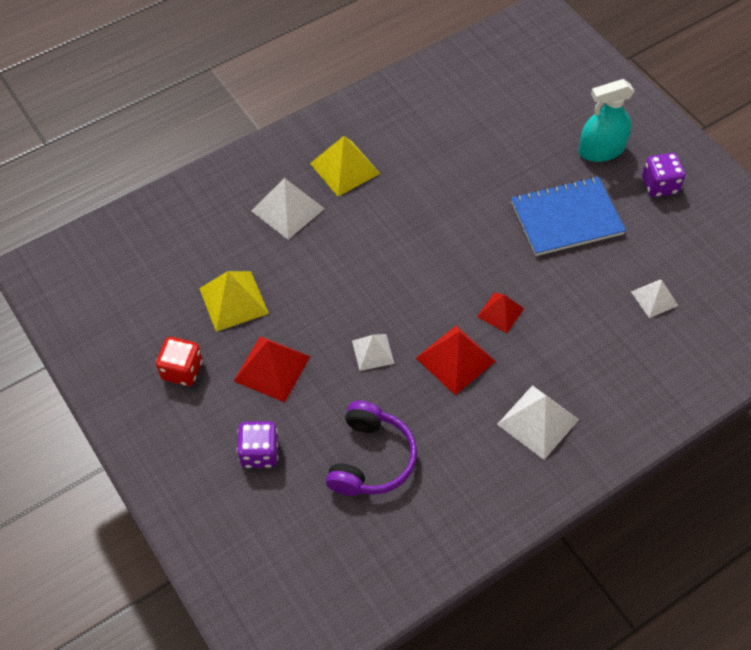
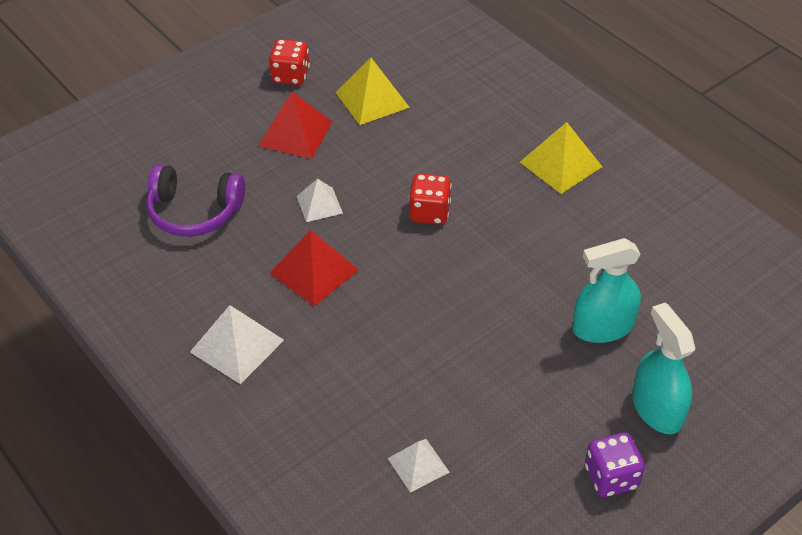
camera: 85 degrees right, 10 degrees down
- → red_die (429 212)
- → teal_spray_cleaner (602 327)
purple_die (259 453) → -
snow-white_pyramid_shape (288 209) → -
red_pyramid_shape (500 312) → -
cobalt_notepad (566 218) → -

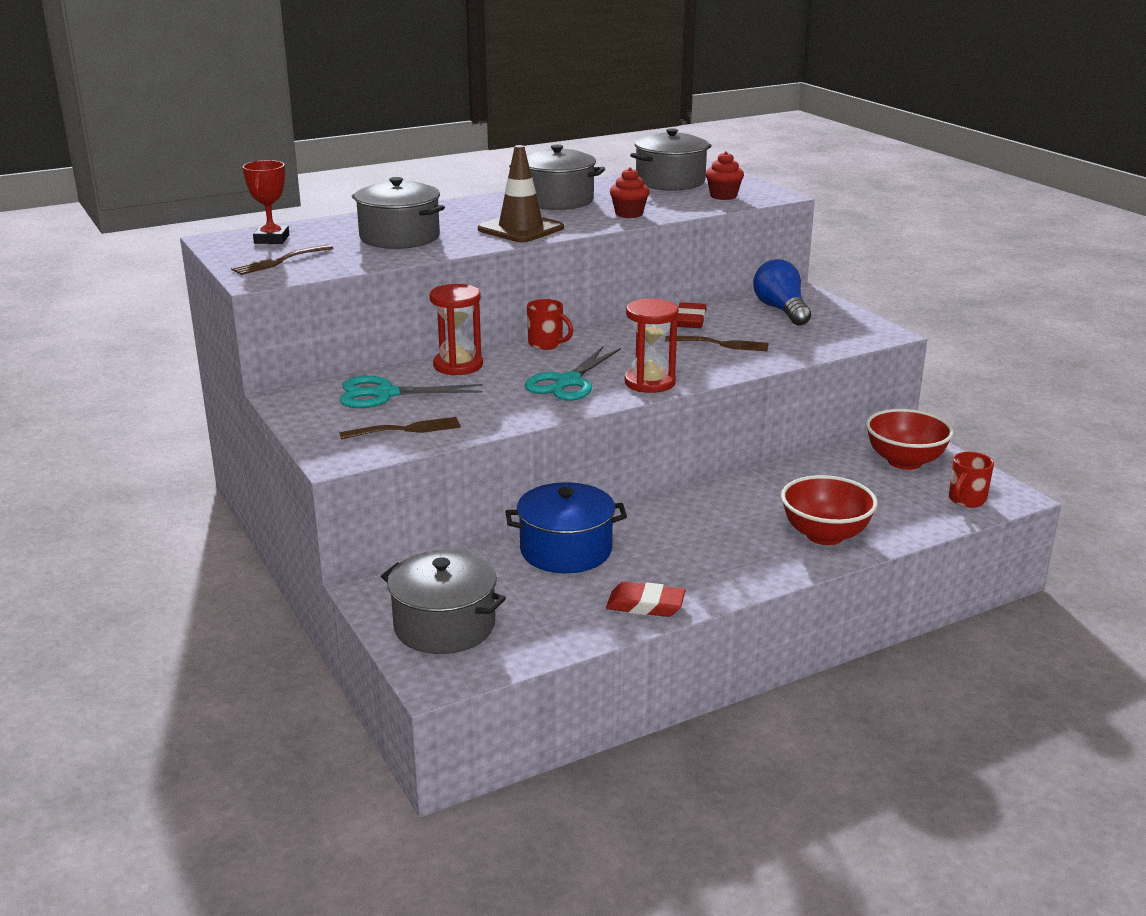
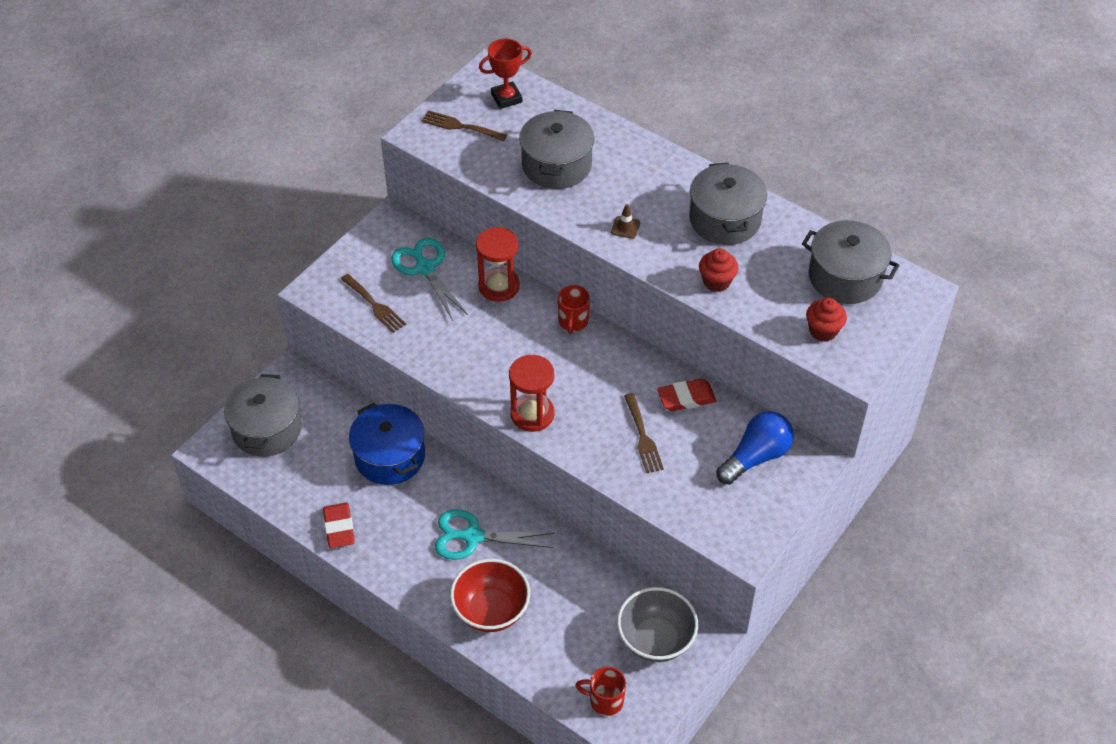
camera: 65 degrees right, 25 degrees up
teal_shears (568 382) → teal_shears (473 536), moved
dark_brown_safety_cone (521 229) → dark_brown_safety_cone (625 227), x0.42
red_serving_bowl (904 461) → grey_serving_bowl (655 640)

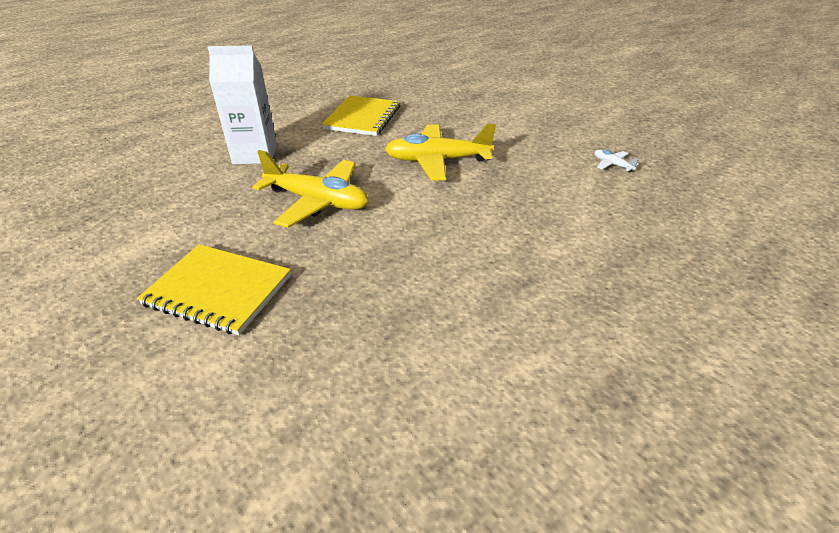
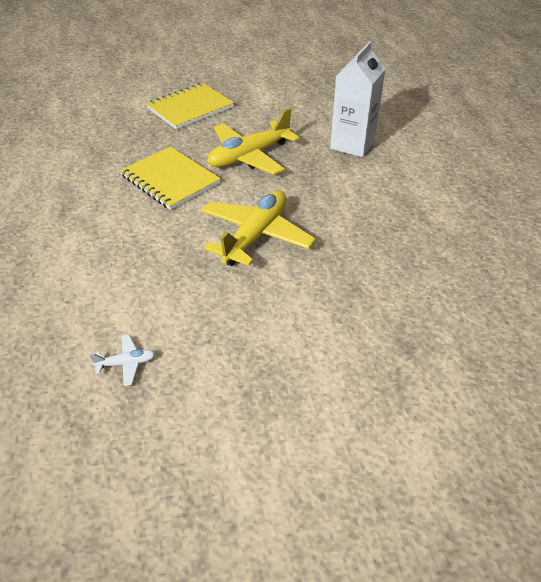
camera: 120 degrees right, 5 degrees up
golden_notepad (362 118) → golden_notepad (170 180), moved

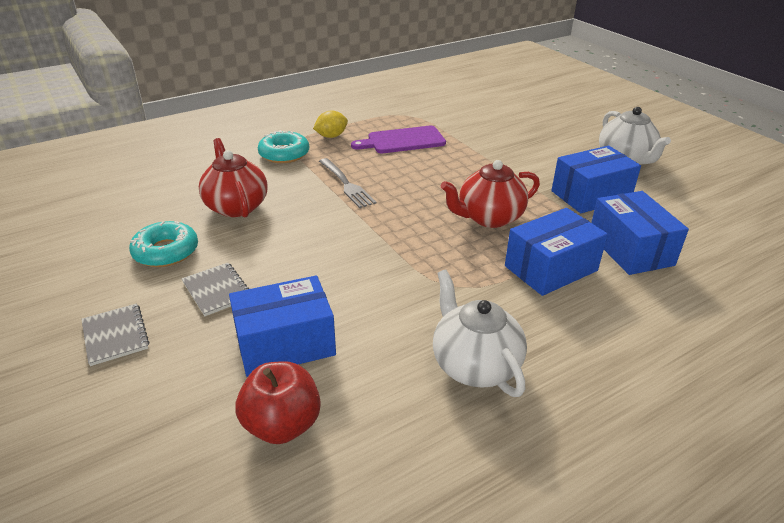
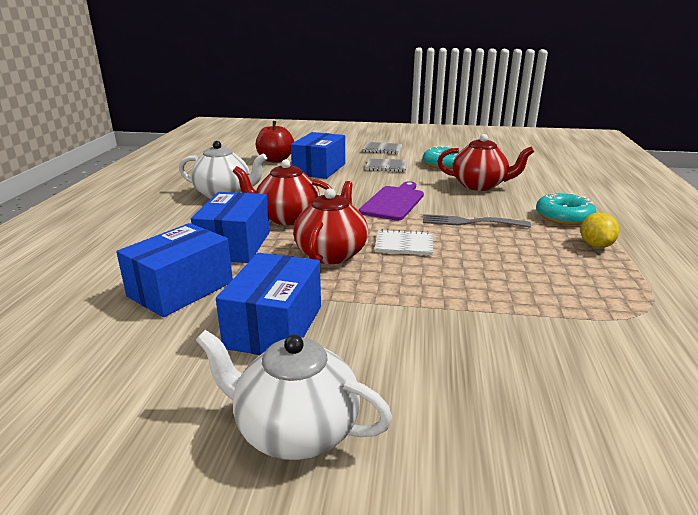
camera: 130 degrees right, 10 degrees down
cobalt_parcel (630 249) → cobalt_parcel (181 289), 75 degrees counterclockwise
- → red_teapot (287 218)
purple_chopping_board (402 140) → purple_chopping_board (394 202), moved
- → snow-white_notepad (404 244)

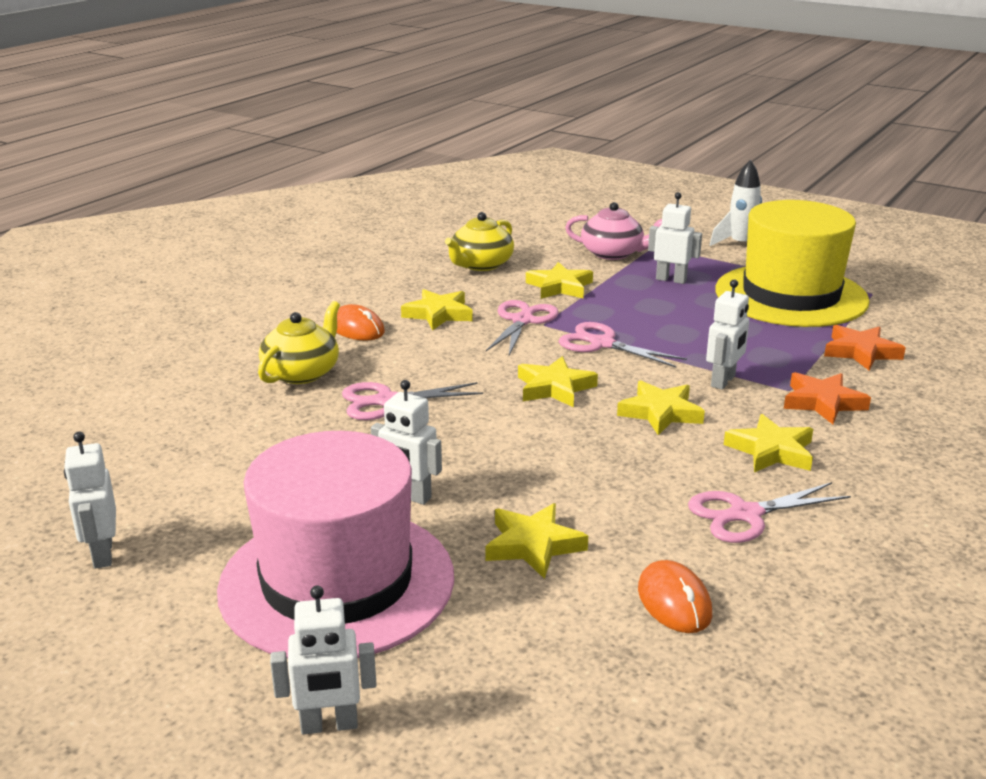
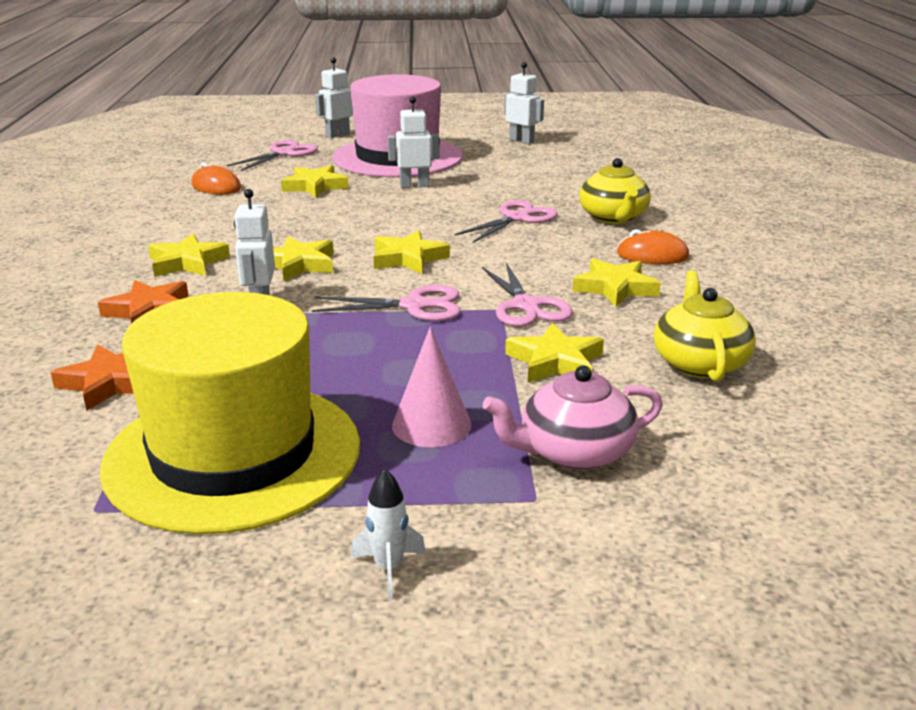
camera: 145 degrees right, 0 degrees up
pink_shears (746 514) → pink_shears (283 153), moved
snow-white_spaceship (740 245) → snow-white_spaceship (389 568), x0.62
snow-white_robot_figure (671 280) → pink_cone_shape (431 425)

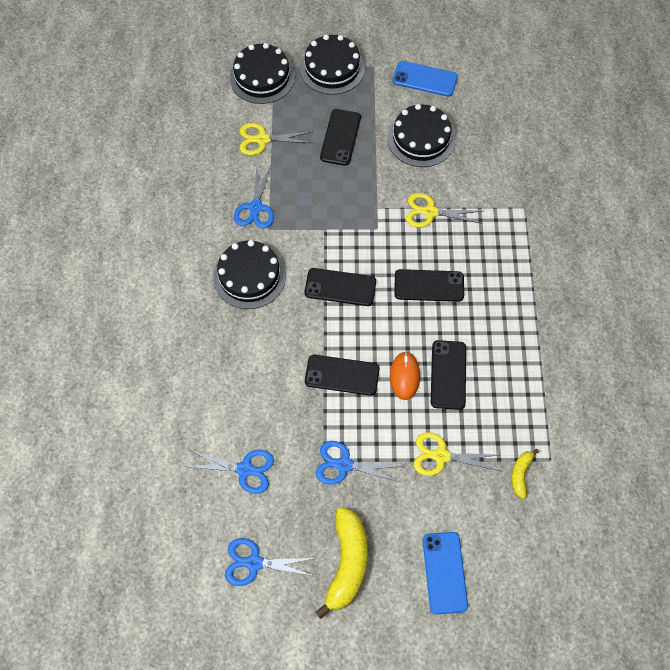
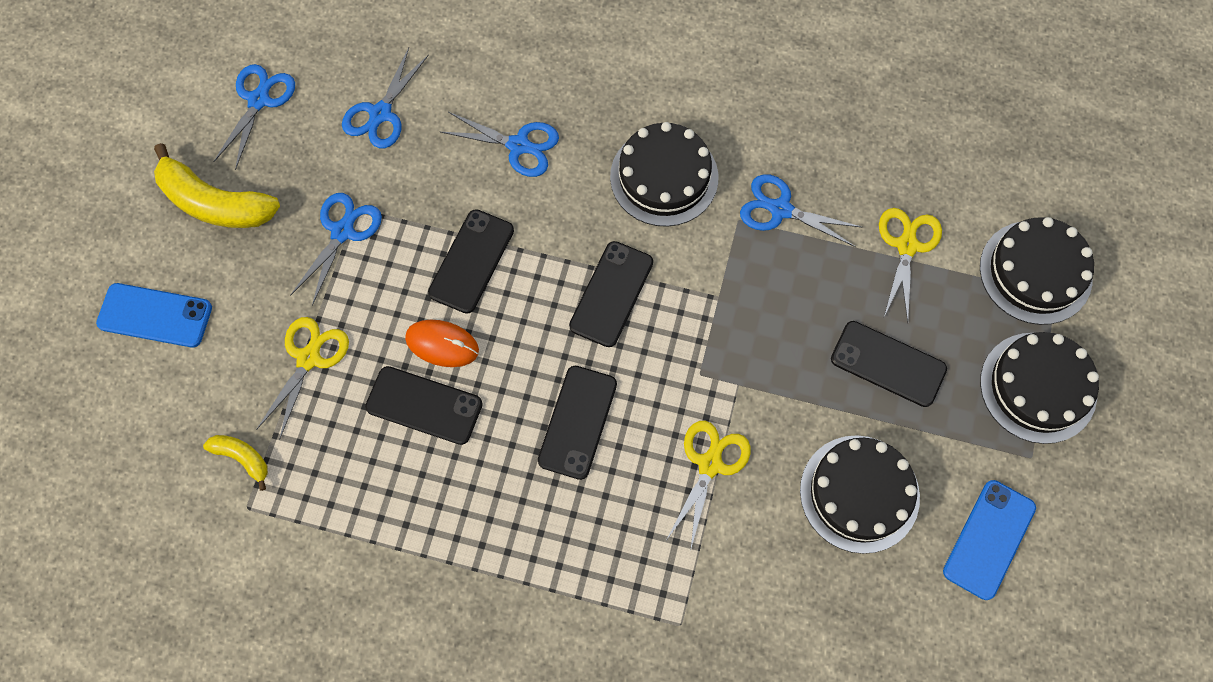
camera: 105 degrees right, 5 degrees up
- → cobalt_shears (519 146)

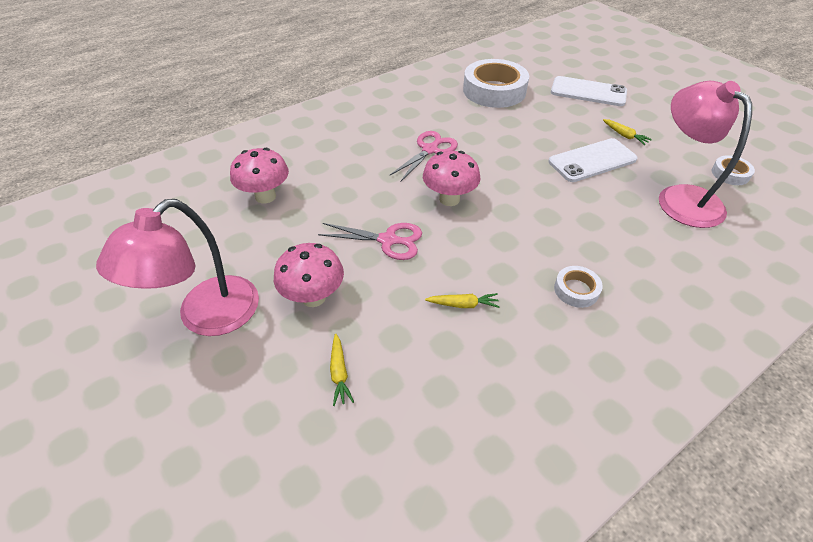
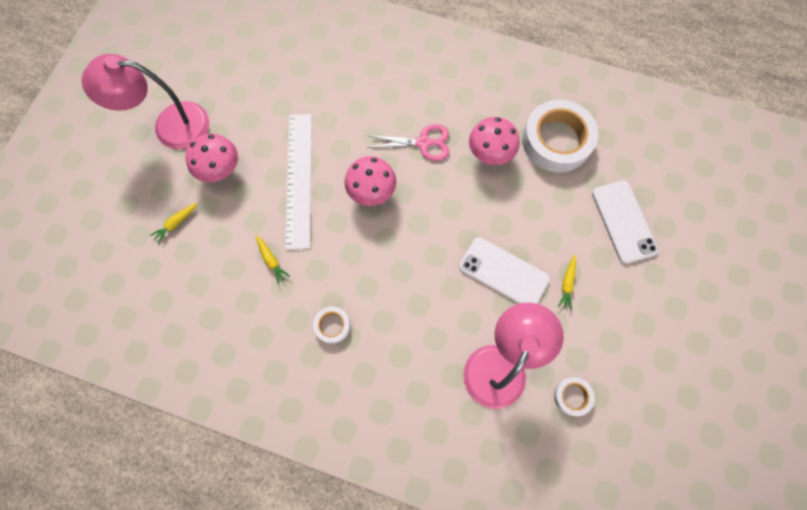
camera: 55 degrees right, 25 degrees up
pink_shears (388 240) → snow-white_ruler (299 179)
pink_fungus (265 196) → pink_fungus (489 154), moved

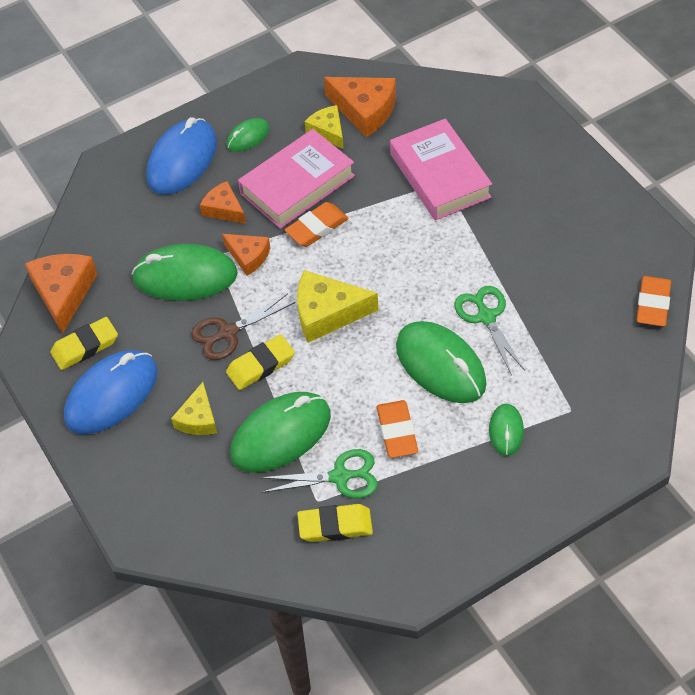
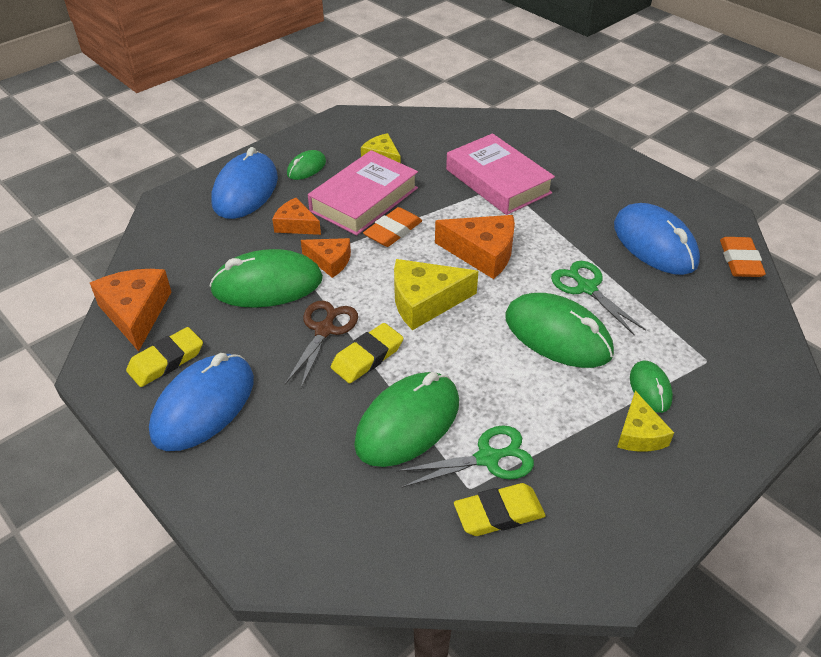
camera: 15 degrees left, 10 degrees down
dark_brown_shears (228 332) → dark_brown_shears (324 330), 150 degrees clockwise
bright_orange_cheese (365 110) → bright_orange_cheese (482 253), moved
- → cobalt_mouse (654 244)
golden_cheese (198 419) → golden_cheese (639 434), moved
bright_orange_eraser (397 432) → -

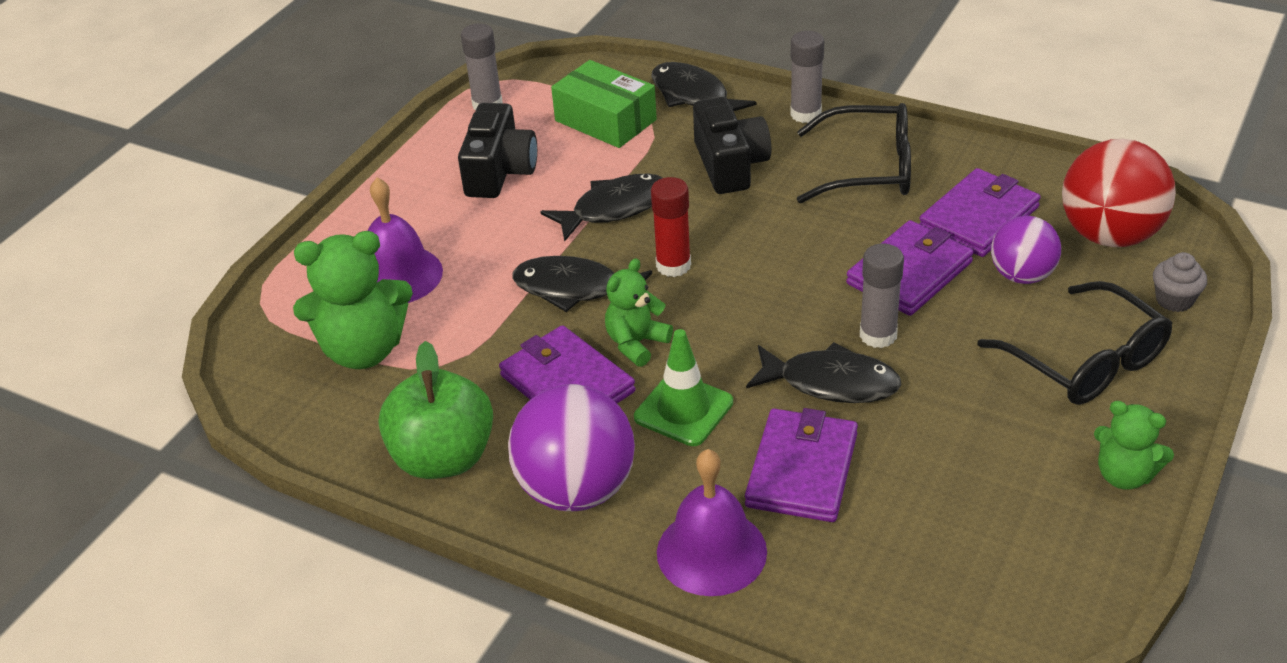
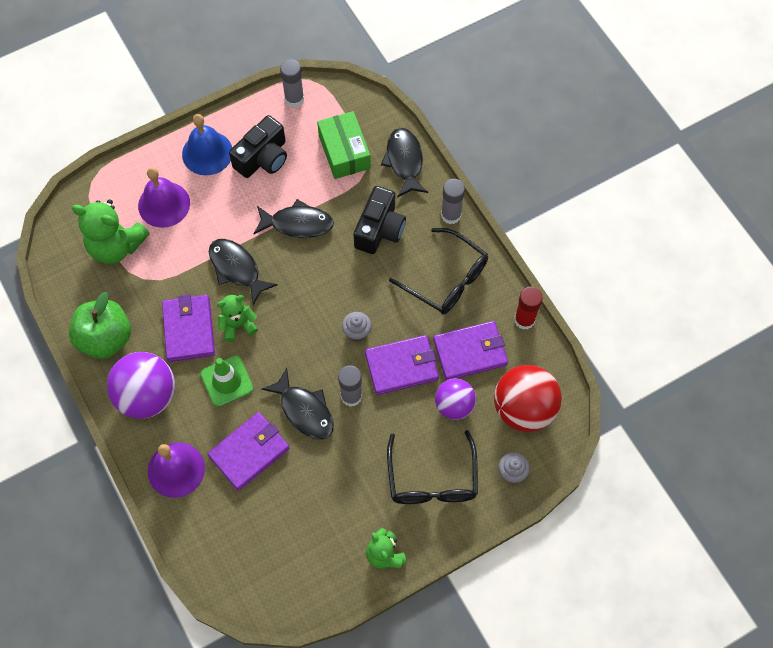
camera: 30 degrees right, 25 degrees up
- → cobalt_school_bell (207 153)
- → grey_muffin (357 332)
red_stick_of_glue (673 265) → red_stick_of_glue (524 320), moved

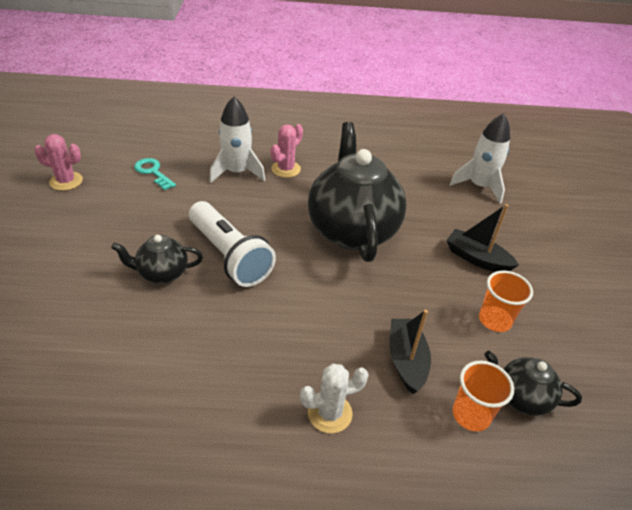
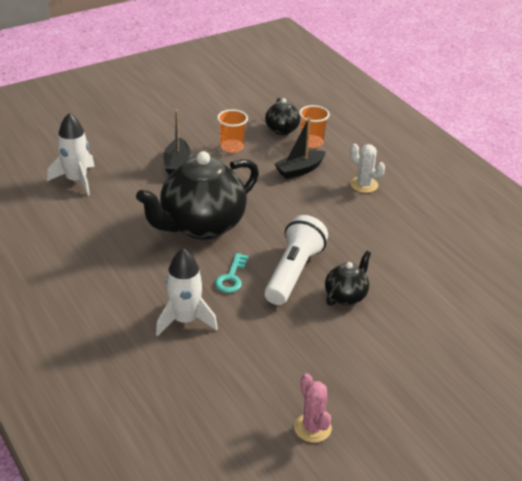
camera: 120 degrees left, 5 degrees down
teal_latchkey (153 172) → teal_latchkey (231 277), moved
jet-black_teapot (162 273) → jet-black_teapot (346 296), 105 degrees counterclockwise
pink_saguaro_cactus (286 169) → -

